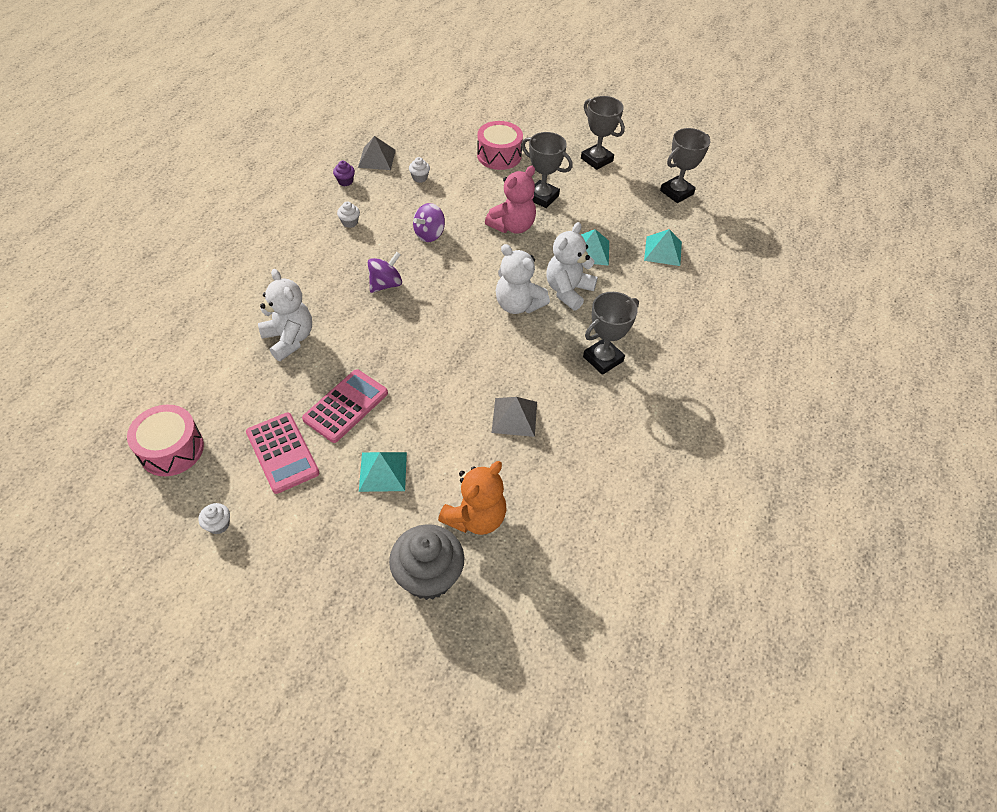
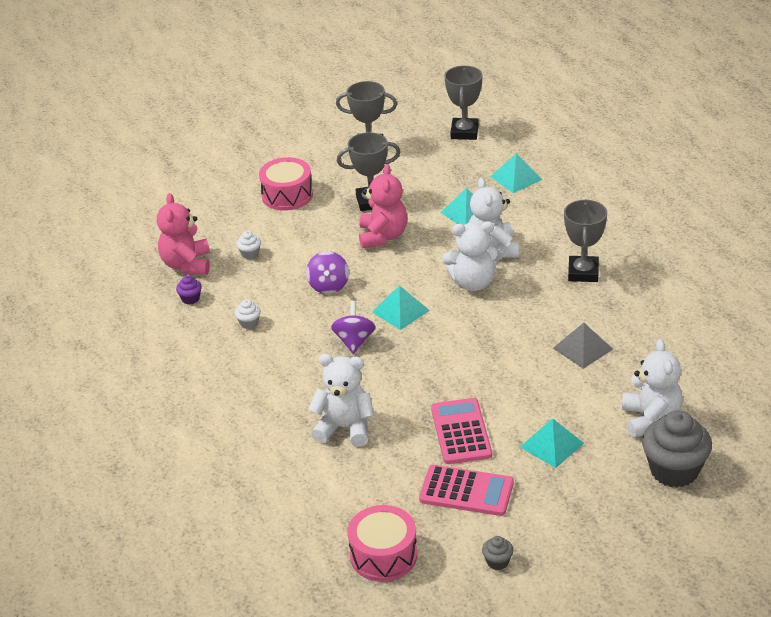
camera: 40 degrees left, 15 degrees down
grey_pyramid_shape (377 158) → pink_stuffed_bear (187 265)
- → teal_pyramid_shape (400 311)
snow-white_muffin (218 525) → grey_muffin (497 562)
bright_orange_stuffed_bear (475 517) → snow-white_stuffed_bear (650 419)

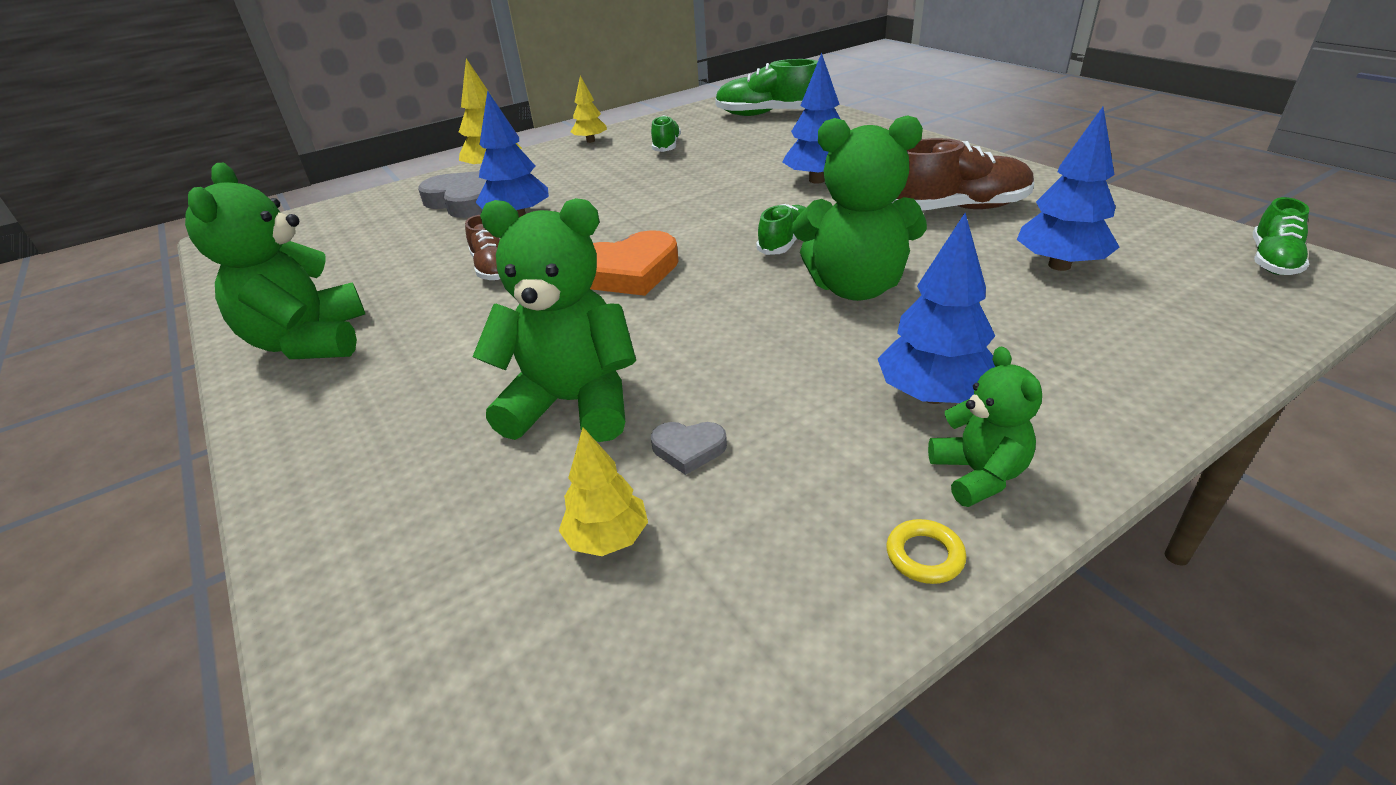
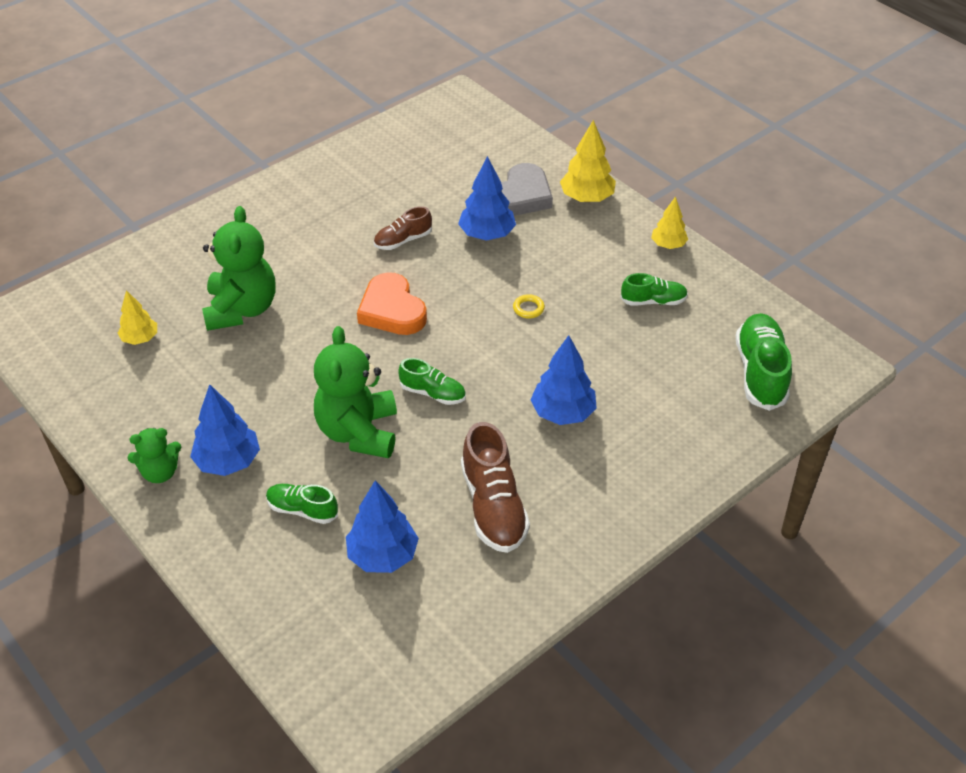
camera: 80 degrees right, 10 degrees up
emerald_shoe (1272 260) → emerald_shoe (302 510), moved
golden_torus (924 555) → golden_torus (528 308), moved
emerald_stuffed_bear (310 342) → -
grey_heart (688 449) → -

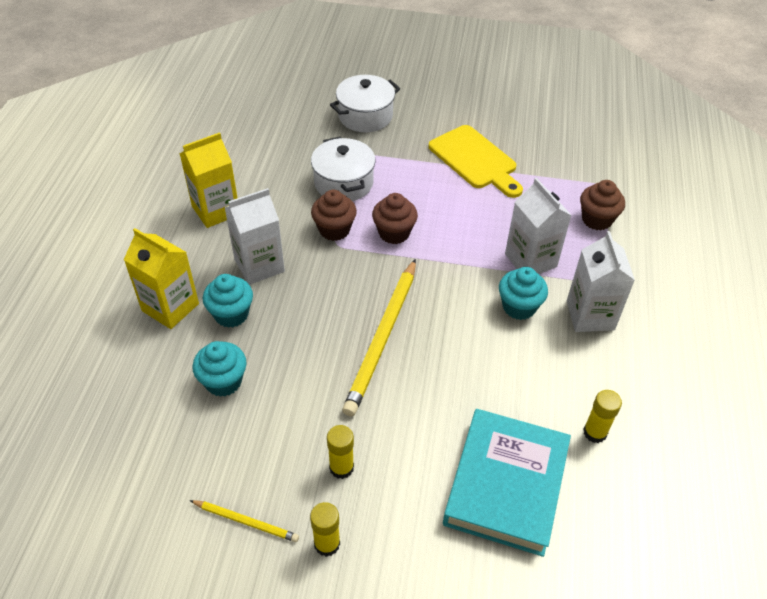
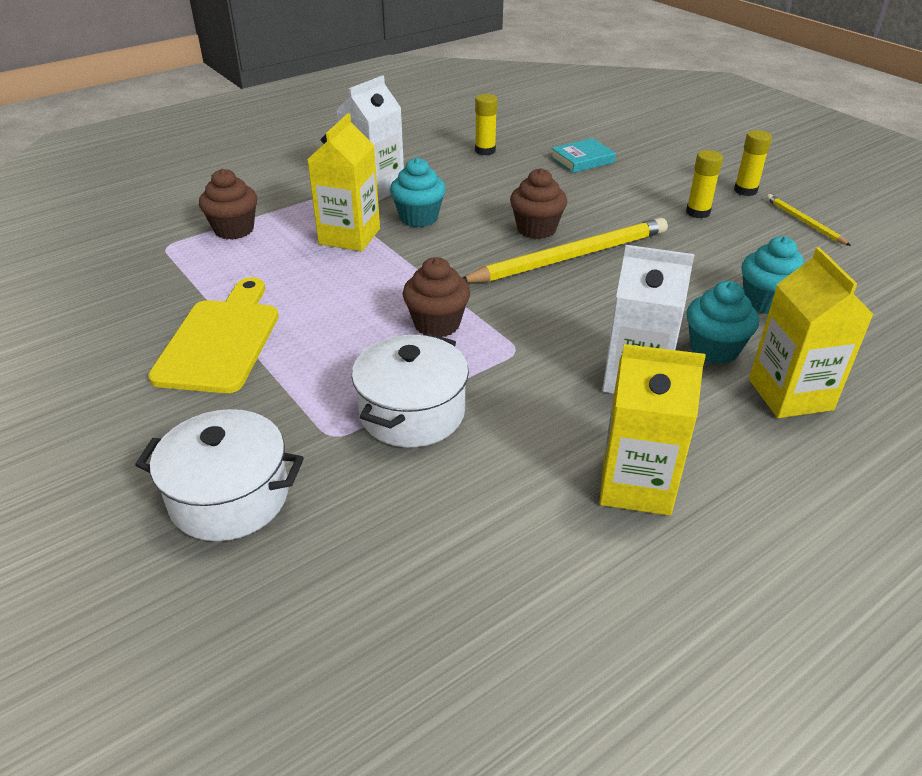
camera: 135 degrees left, 10 degrees down
snow-white_carton (530 260) → golden_carton (349 236)
dark_brown_muffin (334 230) → dark_brown_muffin (536 229), moved
teal_book (506 485) → teal_book (582 160), x0.48

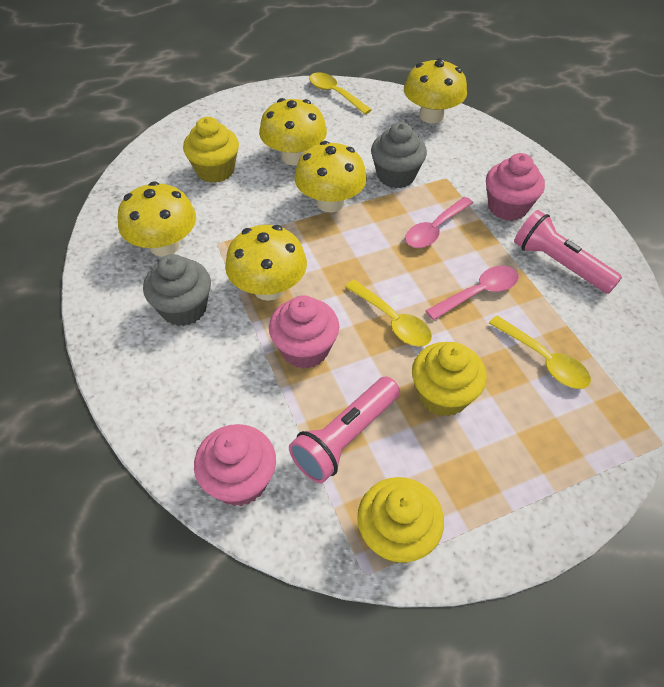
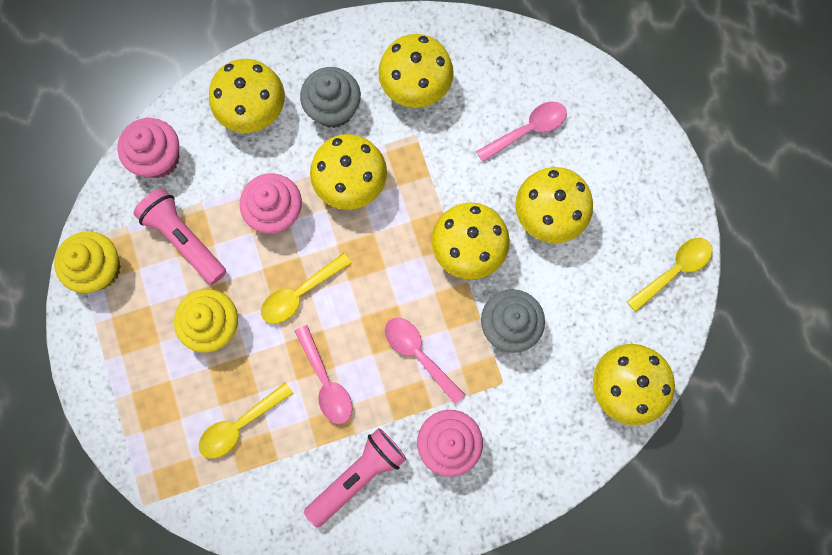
camera: 95 degrees right, 25 degrees up
- → golden_fungus (253 110)
golden_muffin (215 170) → pink_teaspoon (528 130)

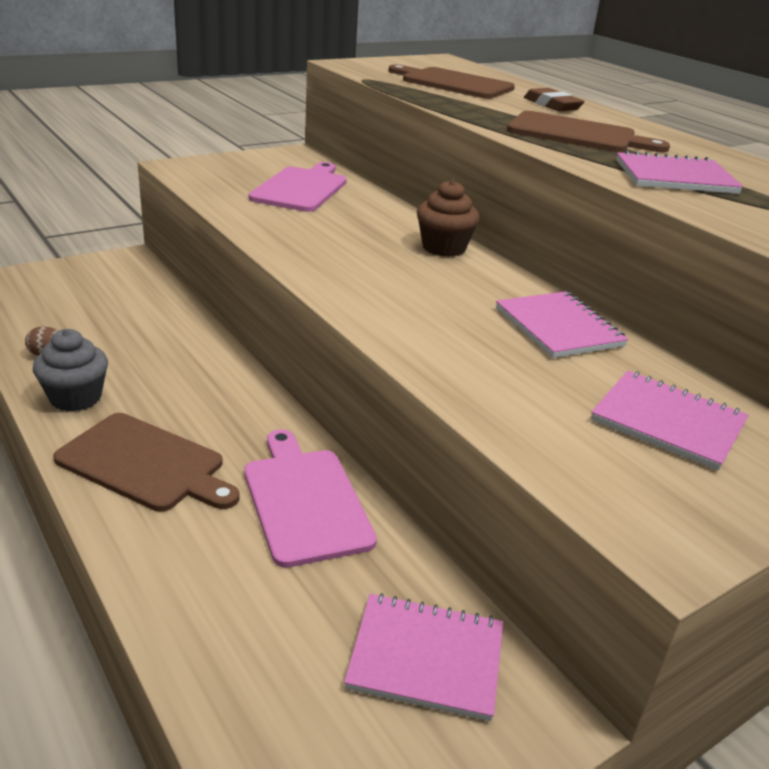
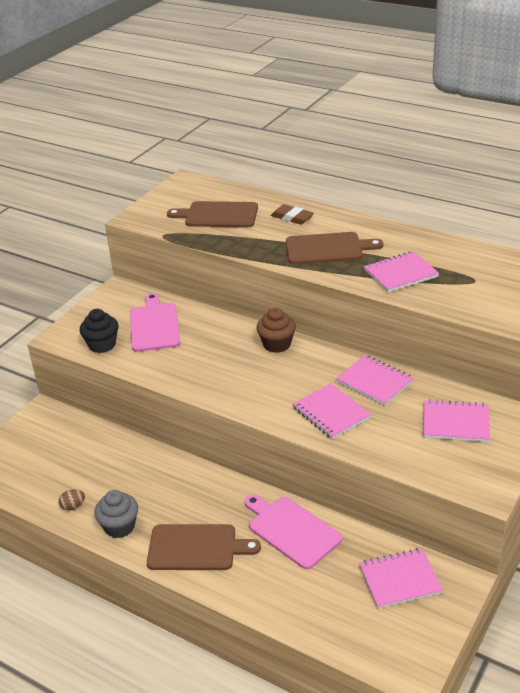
camera: 20 degrees left, 5 degrees up
- → jet-black_muffin (102 345)
- → pink_notepad (331 413)

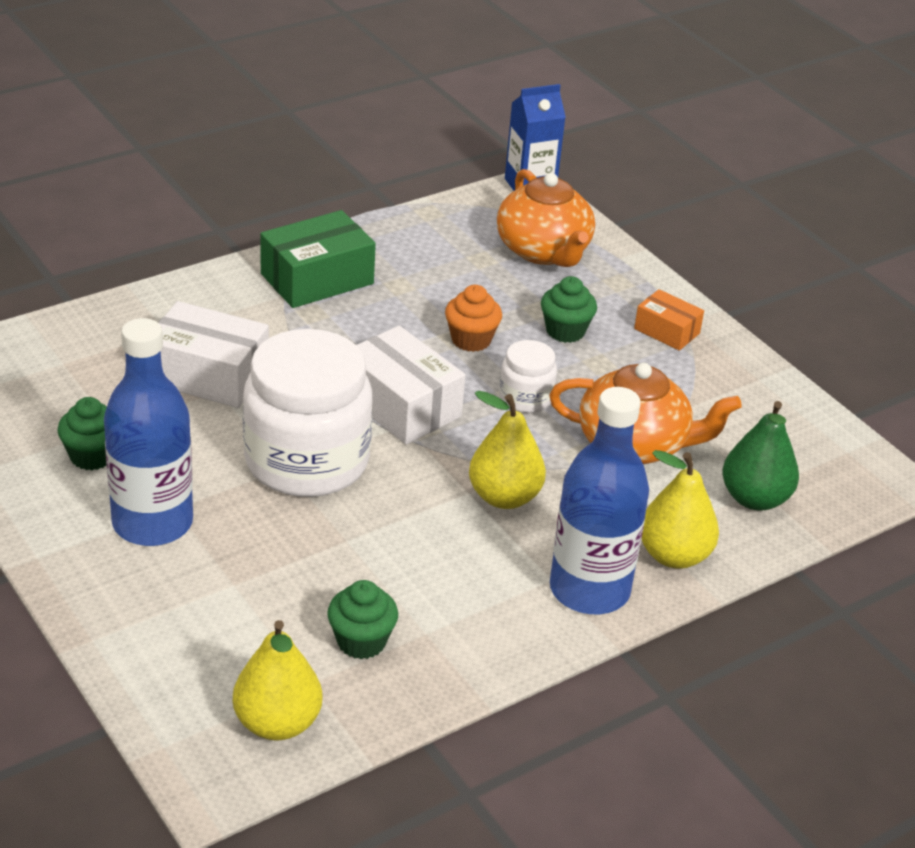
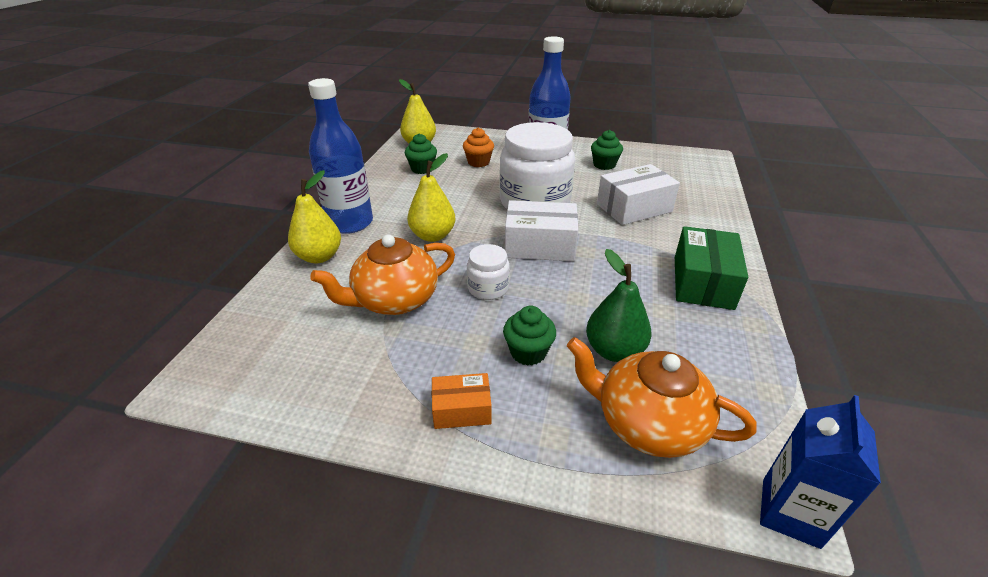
camera: 140 degrees right, 0 degrees up
bright_orange_muffin (471 340) → bright_orange_muffin (478 162), moved
emerald_toy_pear (754 499) → emerald_toy_pear (614 350), moved

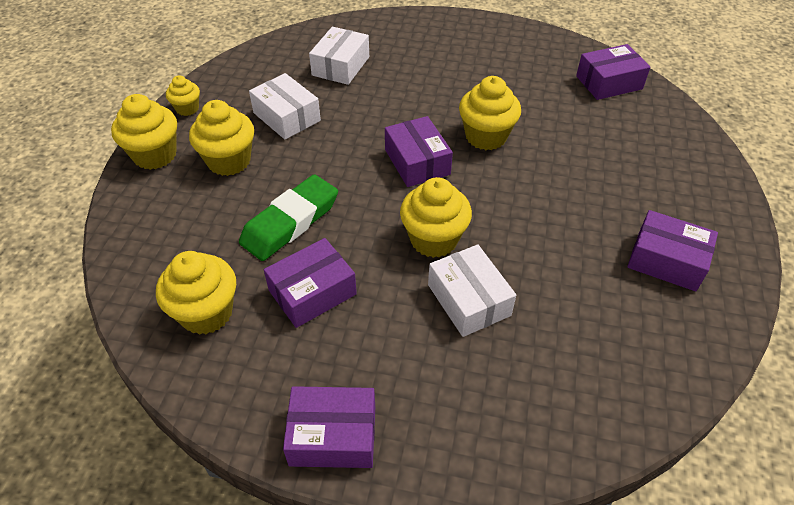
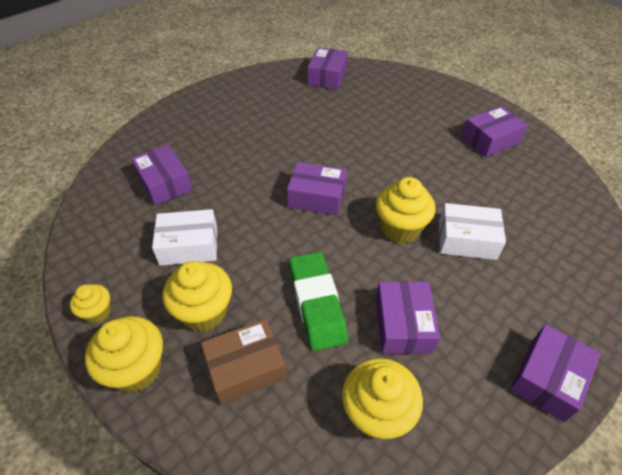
camera: 55 degrees left, 0 degrees up
snow-white_parcel (340 66) → purple_parcel (164 183)
- → dark_brown_parcel (245 368)
golden_muffin (486 136) → -

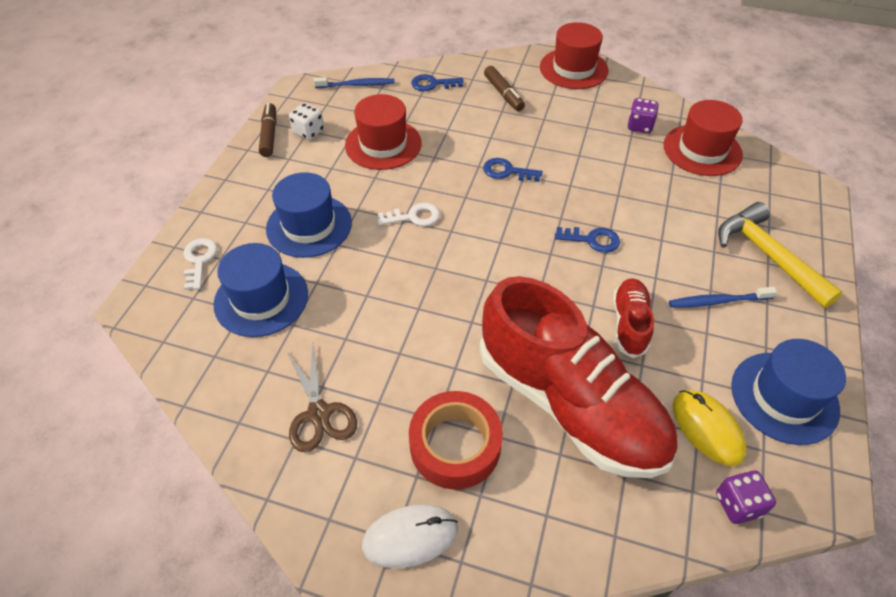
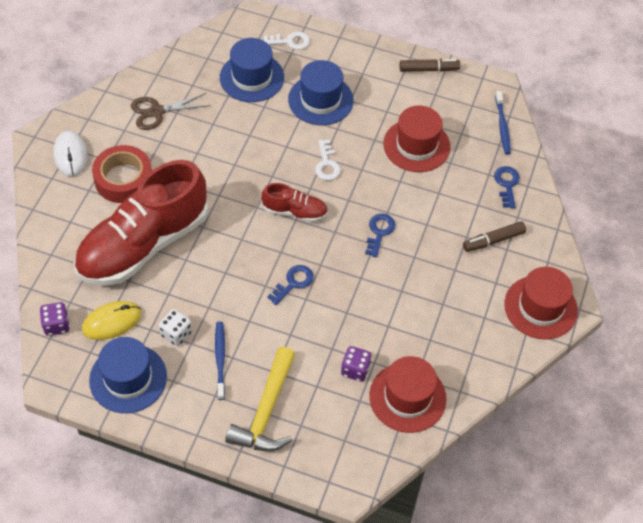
camera: 90 degrees right, 5 degrees up
snow-white_die (308 132) → snow-white_die (176 333), moved
golden_claw_hammer (767 255) → golden_claw_hammer (266 412), 135 degrees clockwise
red_shoe (629 324) → red_shoe (295 211), moved
cobalt_latchkey (592 240) → cobalt_latchkey (293 283), 150 degrees counterclockwise
purple_die (639 126) → purple_die (355 370), moved

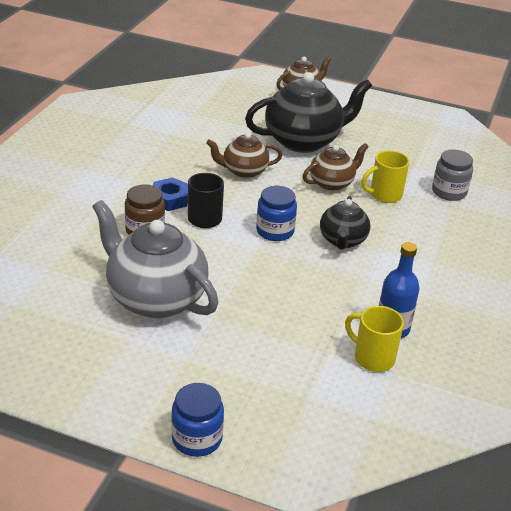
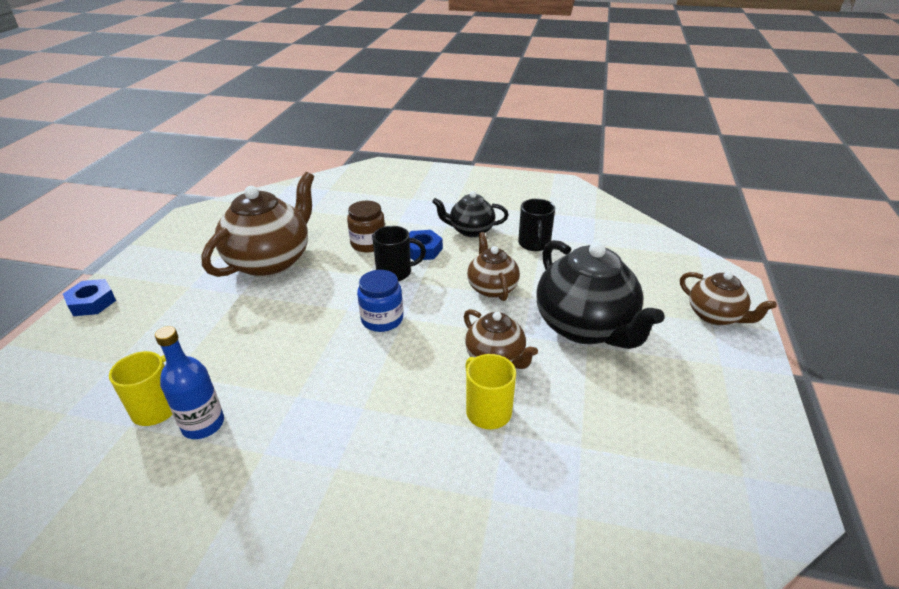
camera: 85 degrees right, 0 degrees up
cobalt_preserve_jar (197 438) → cobalt_nut (92 302)
grey_teapot (155 298) → dark_brown_teapot (270 261)
jet-black_teapot (342 241) → jet-black_teapot (470 230), moved
- → jet-black_mug (534 244)
grey_preserve_jar (449 192) → -

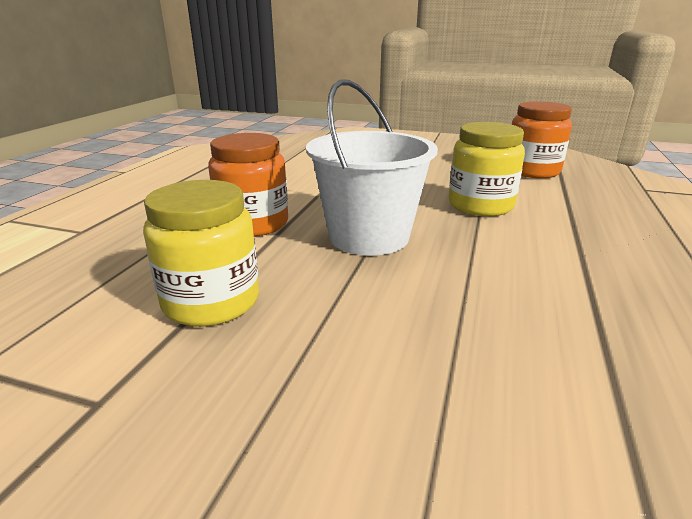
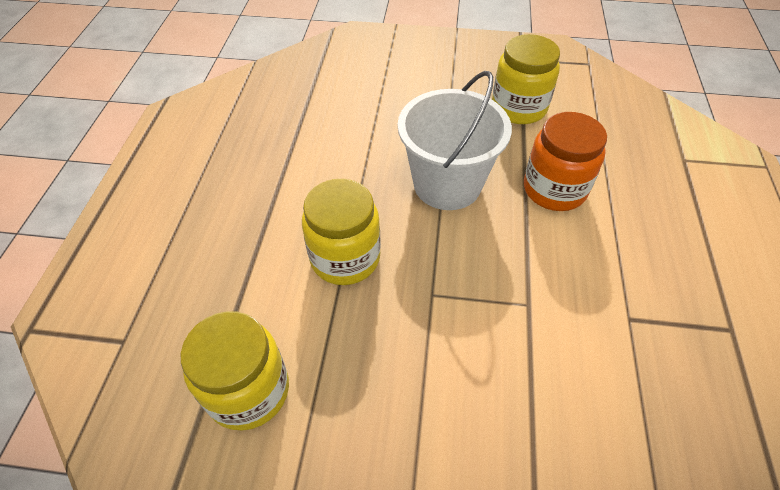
camera: 170 degrees right, 25 degrees up
bright_orange_preserve_jar (532 171) → golden_preserve_jar (248 391)

